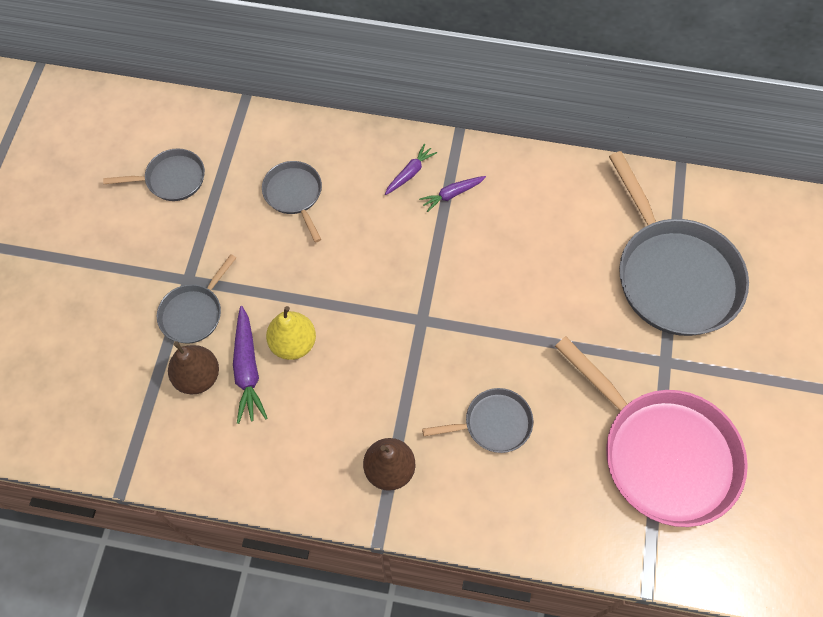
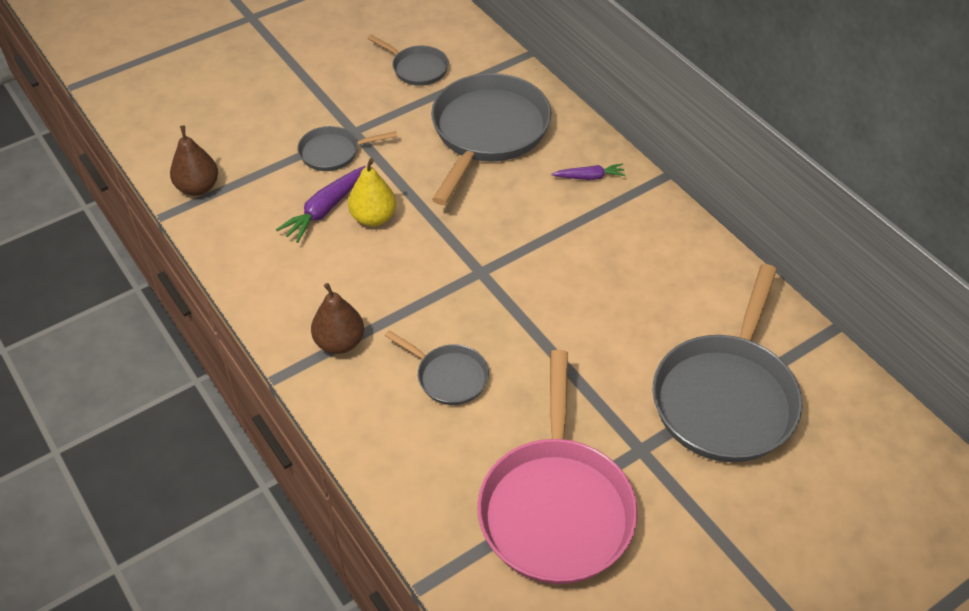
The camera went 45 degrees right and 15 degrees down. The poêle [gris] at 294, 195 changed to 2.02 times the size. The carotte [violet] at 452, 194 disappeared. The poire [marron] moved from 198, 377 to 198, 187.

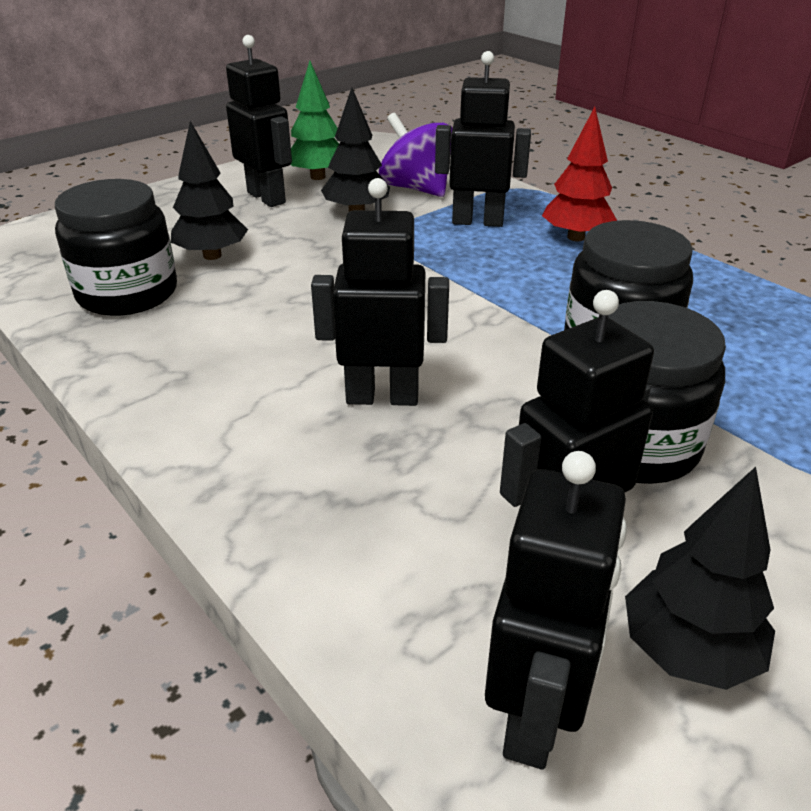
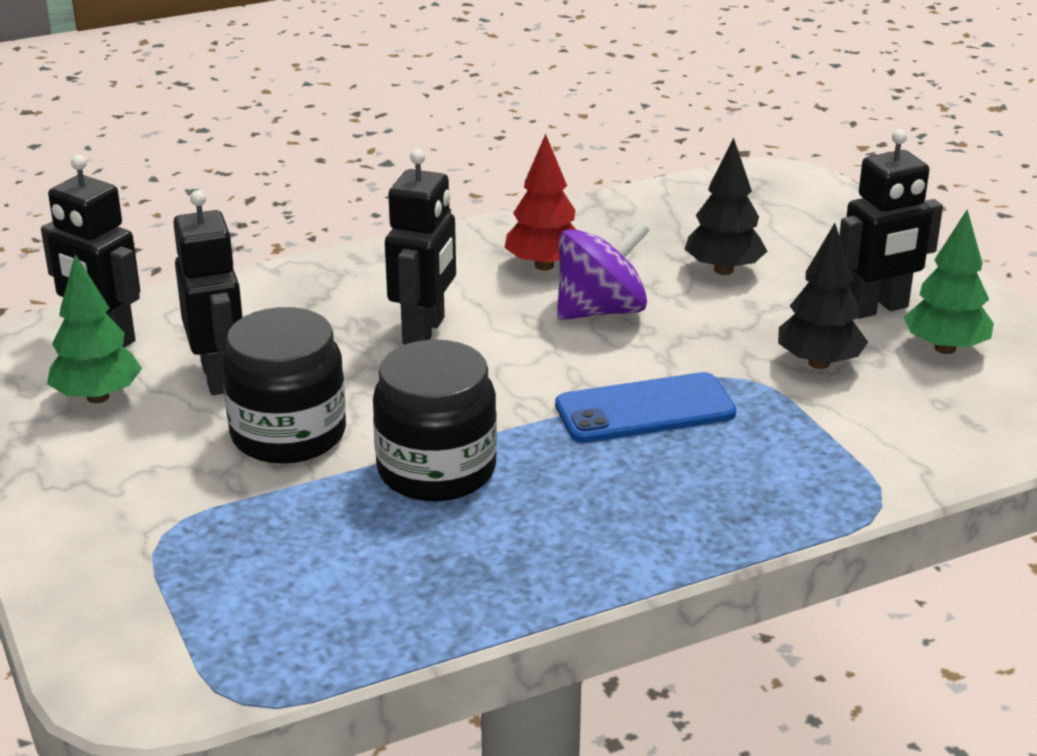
The camera went 105 degrees right and 5 degrees down. The robot [noir] at 477, 221 disappeared. The arbre [rouge] moved from 575, 237 to 544, 265. The toupie [violet] moved from 416, 188 to 601, 311. The bocal [noir] at 127, 293 disappeared. The arbre [noir] at 688, 651 became the arbre [vert] at 98, 397. The téléphone [bleu] at 645, 410 appeared.

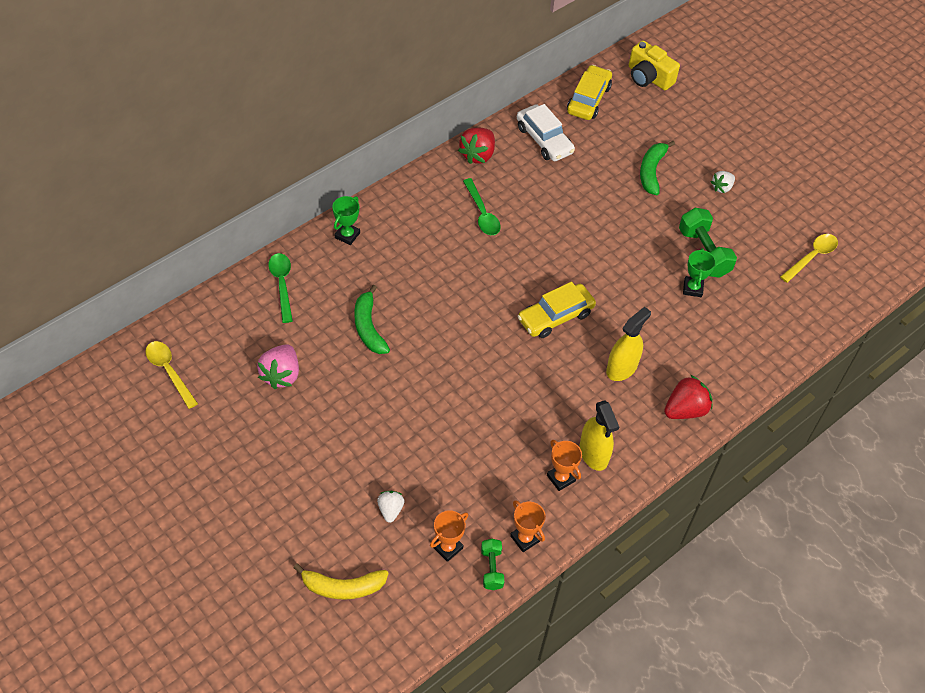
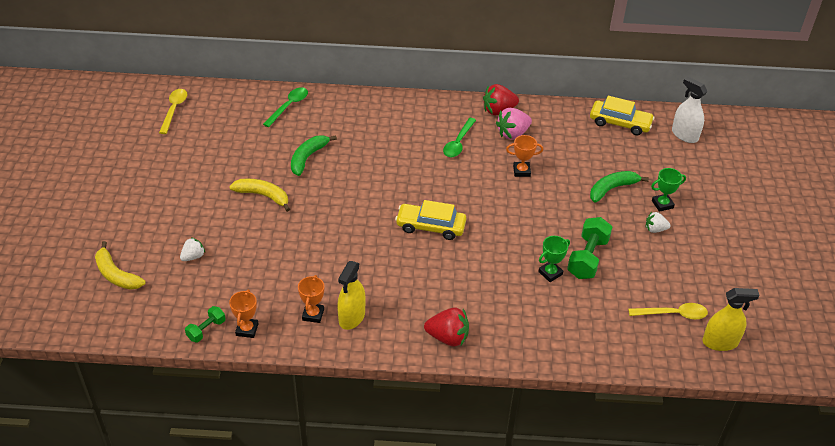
The camera went 45 degrees right and 10 degrees down. The appareil photo [jaune] at 648, 77 was replaced by the vaporisateur [blanc] at 684, 135. The voiture [jaune] at 588, 99 turned 45 degrees clockwise. The voiture [blanc] at 544, 140 disappeared. The trophée [vert] moved from 347, 235 to 662, 204. The vaporisateur [jaune] moved from 621, 368 to 720, 342. The fraise [rose] moved from 281, 375 to 512, 134. The trophée [orange] moved from 447, 547 to 521, 171. The banane [jaune] at 263, 196 appeared.

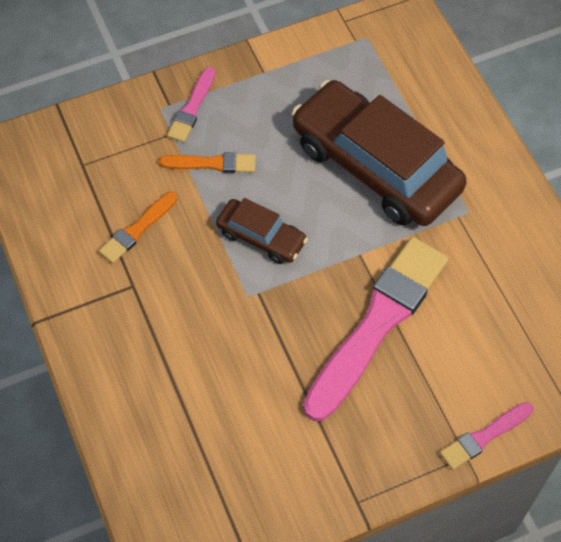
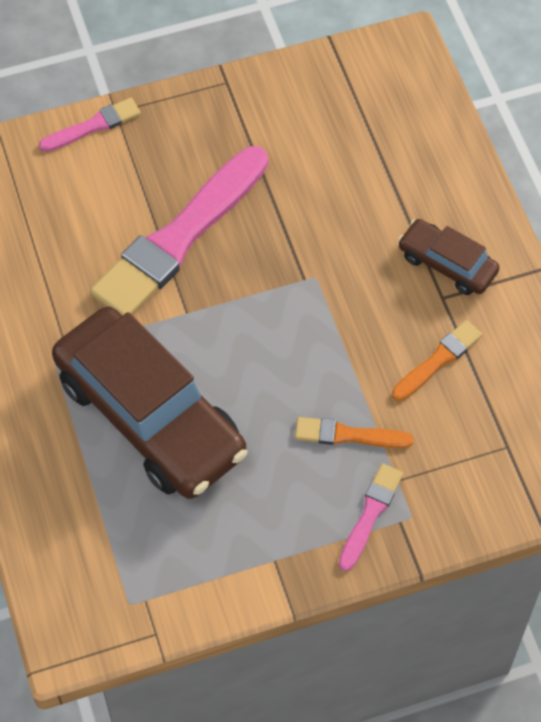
The camera went 175 degrees left and 0 degrees up. The voiture [marron] moved from 261, 237 to 447, 264.

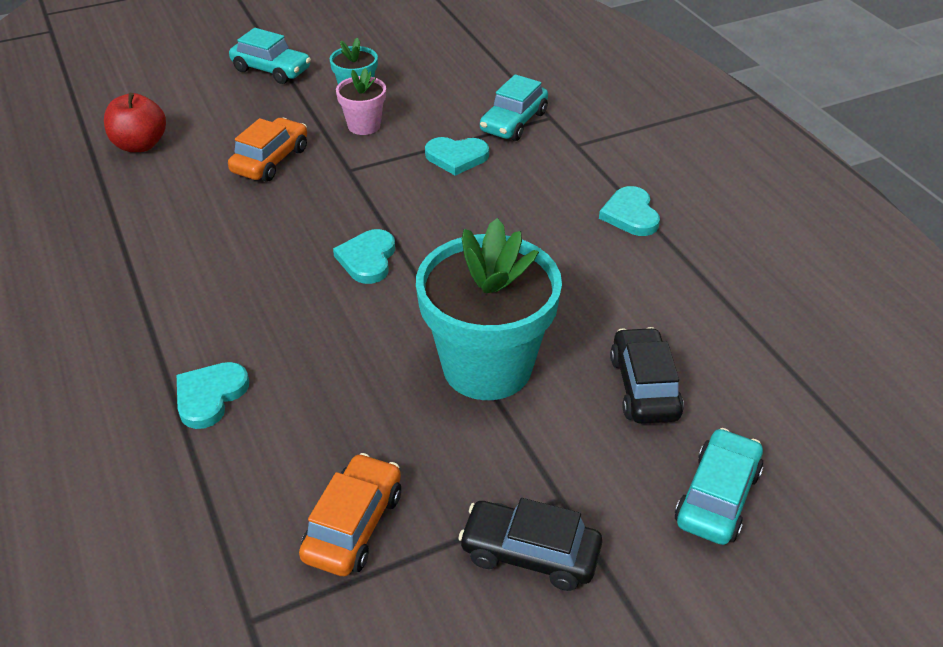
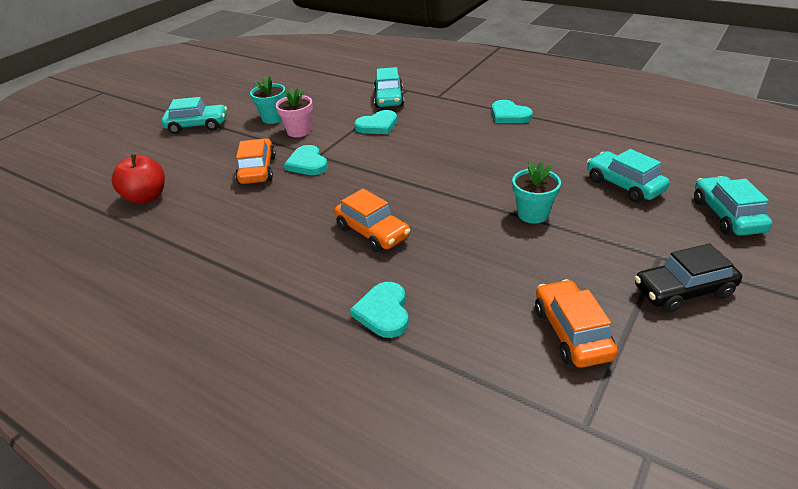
The camera went 30 degrees left and 5 degrees down. The pot de fleurs [turquoise] at 487, 367 changed to 0.48 times the size. The cœur [turquoise] moved from 367, 259 to 307, 163. The voiture [noir] at 644, 387 became the voiture [turquoise] at 624, 185. The voiture [orange] at 372, 232 appeared.

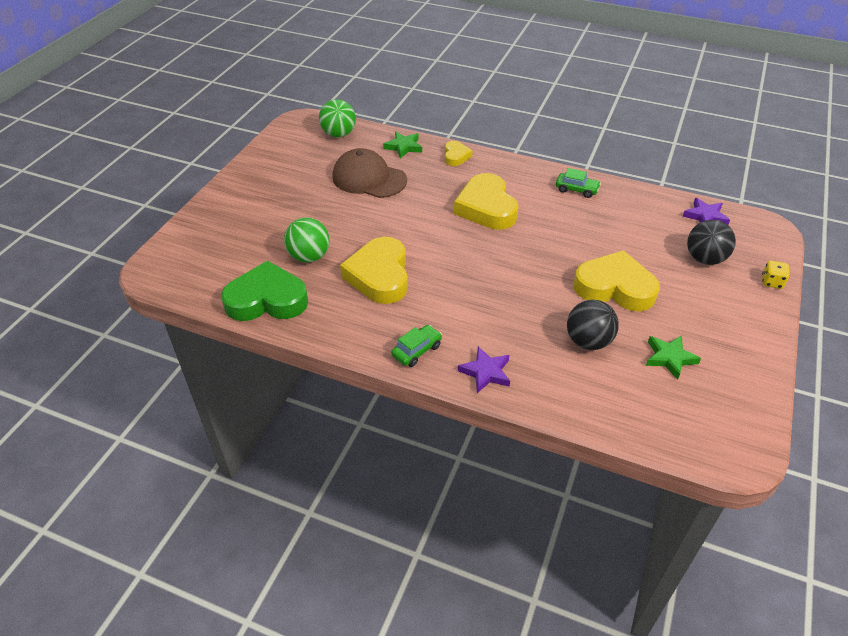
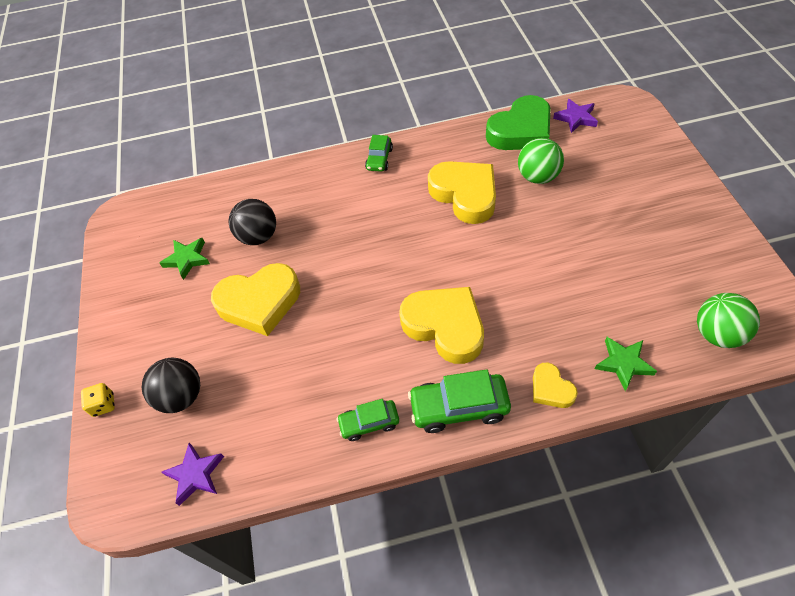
The camera went 150 degrees right and 10 degrees up. The casquette [marron] at 369, 178 disappeared. The étoile [violet] moved from 486, 372 to 576, 118. The voiture [vert] at 459, 407 appeared.

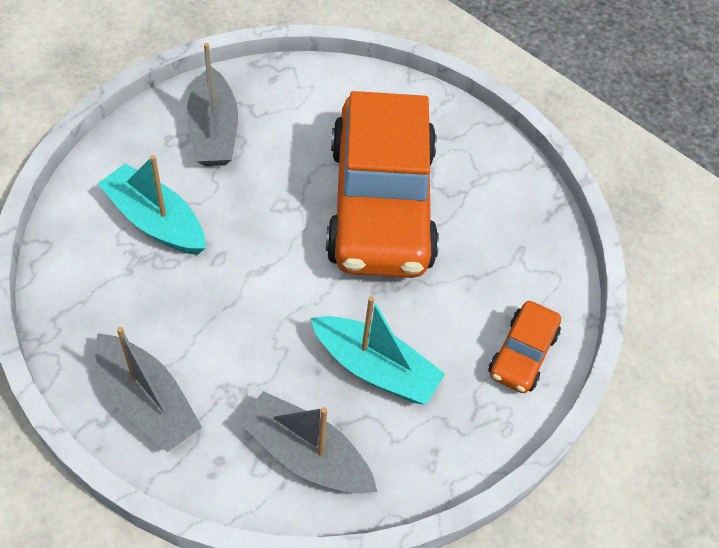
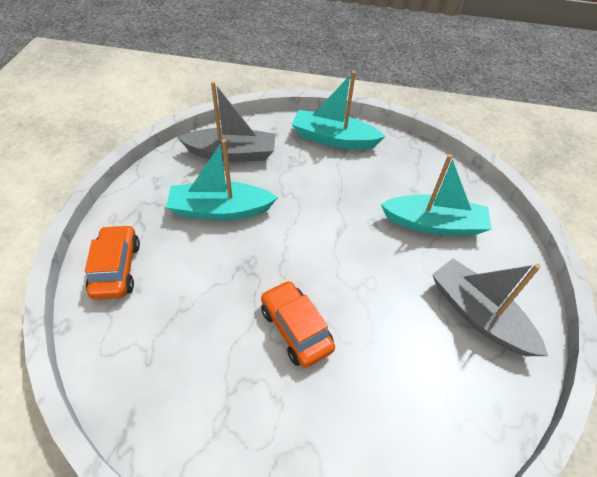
The camera went 150 degrees right and 5 degrees down. The voiture [orange] at 380, 205 changed to 0.43 times the size. The bateau [gris] at 147, 401 became the bateau [turquoise] at 333, 139.

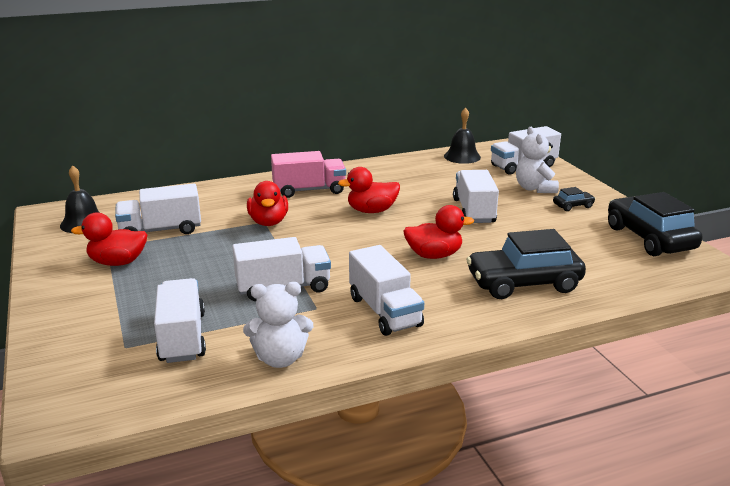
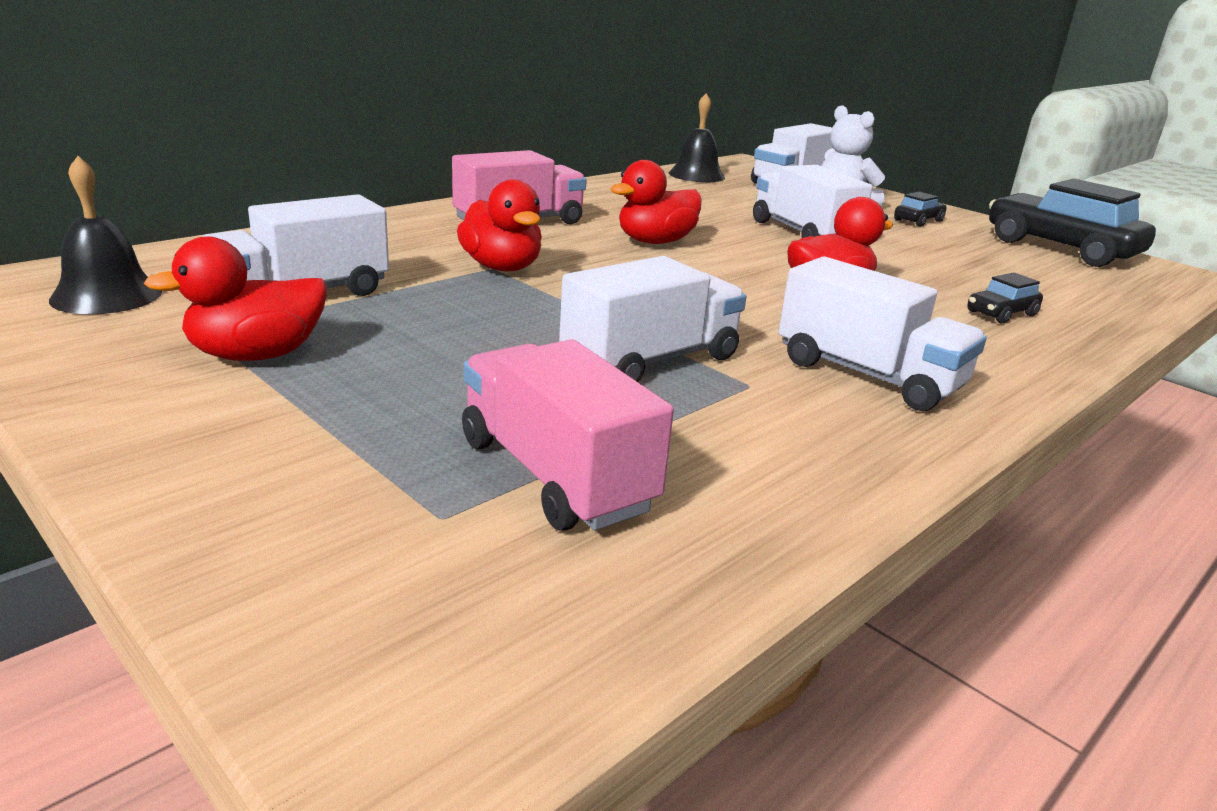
The camera went 25 degrees left and 0 degrees up. The voiture [noir] at 523, 283 changed to 0.44 times the size. The camion [blanc] at 182, 337 became the camion [rose] at 555, 475. The ours en peluche [blanc] at 280, 358 disappeared.

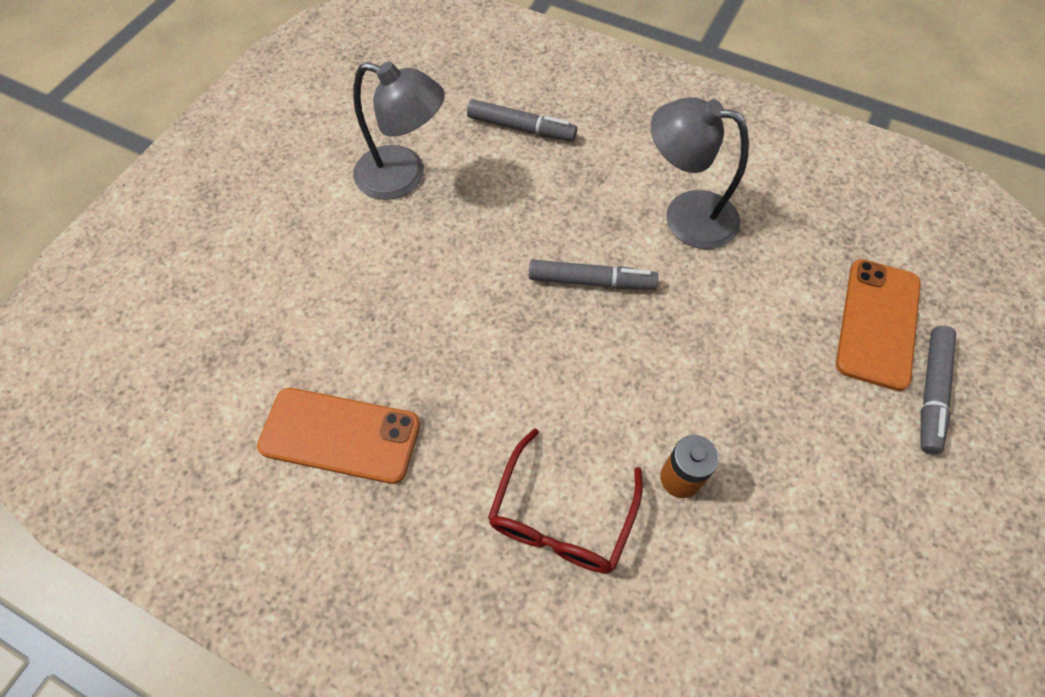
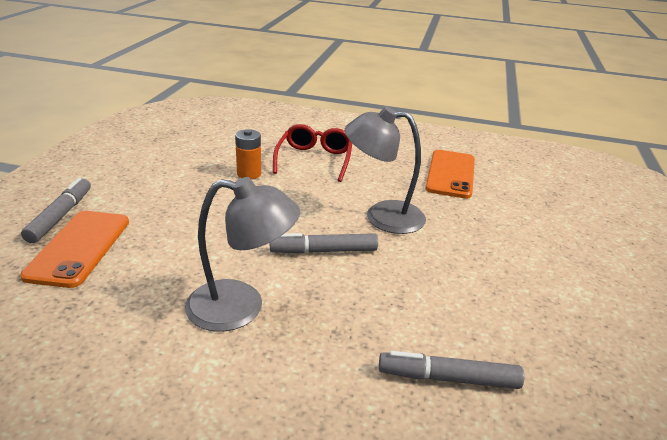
The camera went 165 degrees right and 30 degrees down. The lampe [gris] moved from 404, 177 to 382, 216. The téléphone [orange] at 340, 435 turned 75 degrees counterclockwise.

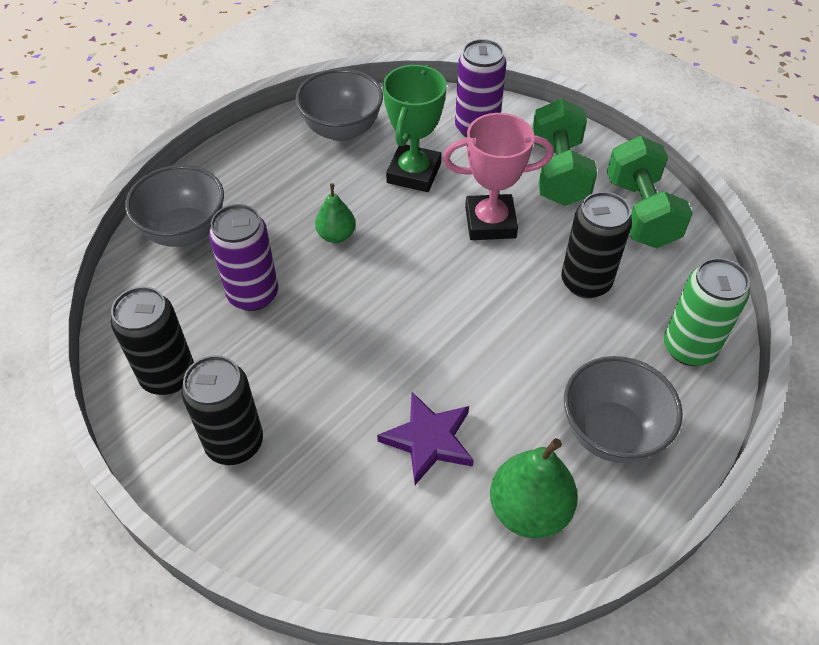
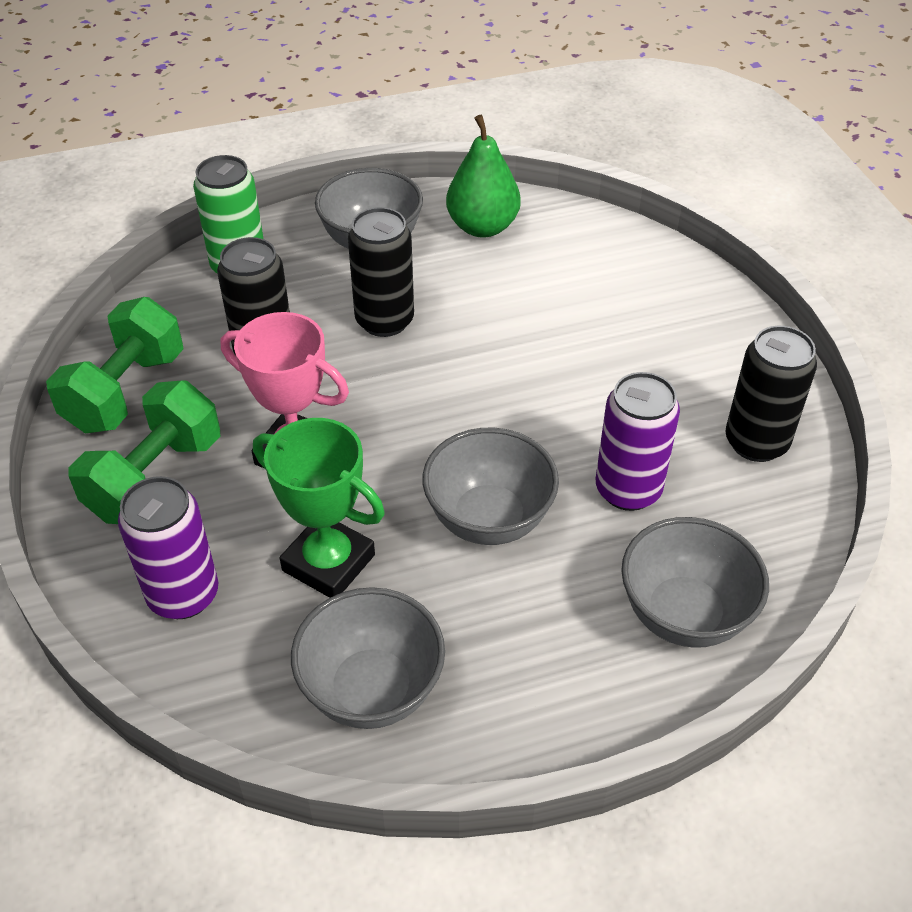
The camera went 150 degrees left and 5 degrees down. The trophée [vert] at 414, 173 turned 75 degrees clockwise. The poire [vert] at 336, 235 was replaced by the bol [gris] at 489, 519. The canette [noir] moved from 234, 443 to 384, 321. The étoile [violet] at 428, 440 disappeared.

